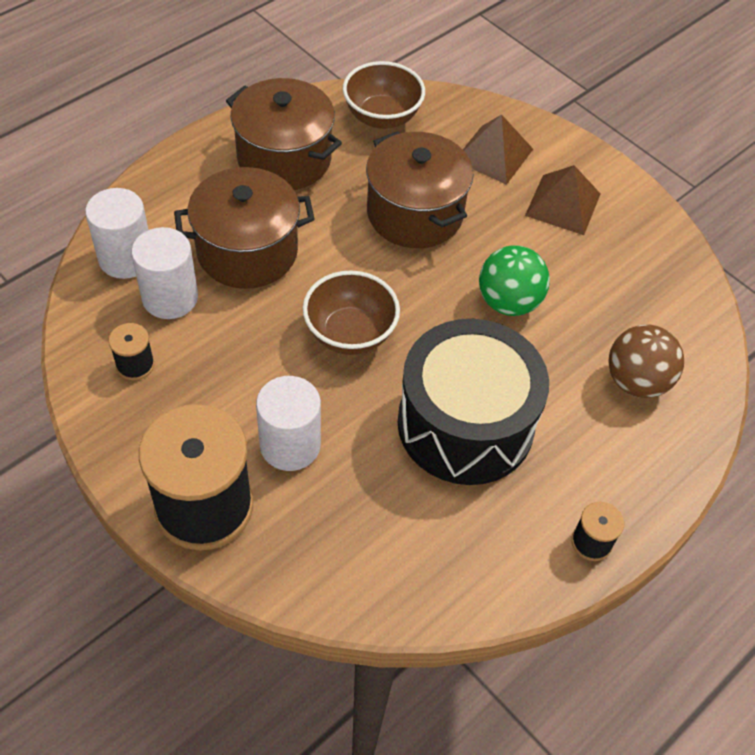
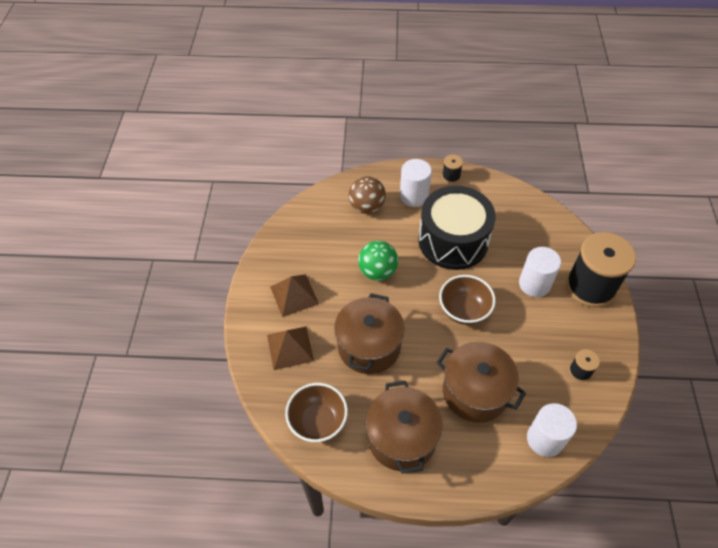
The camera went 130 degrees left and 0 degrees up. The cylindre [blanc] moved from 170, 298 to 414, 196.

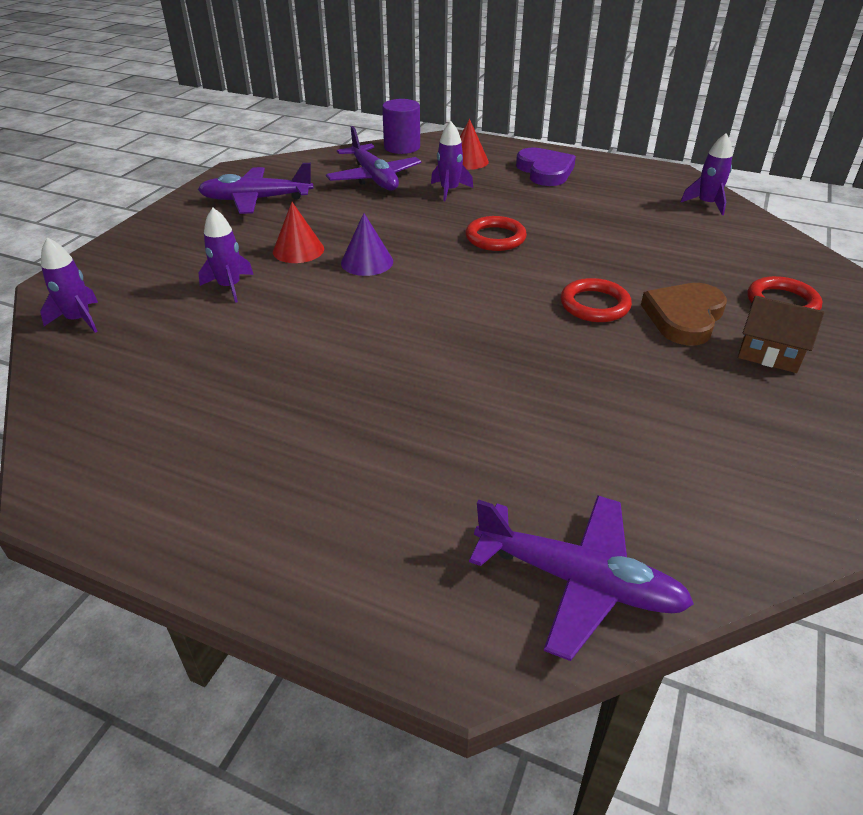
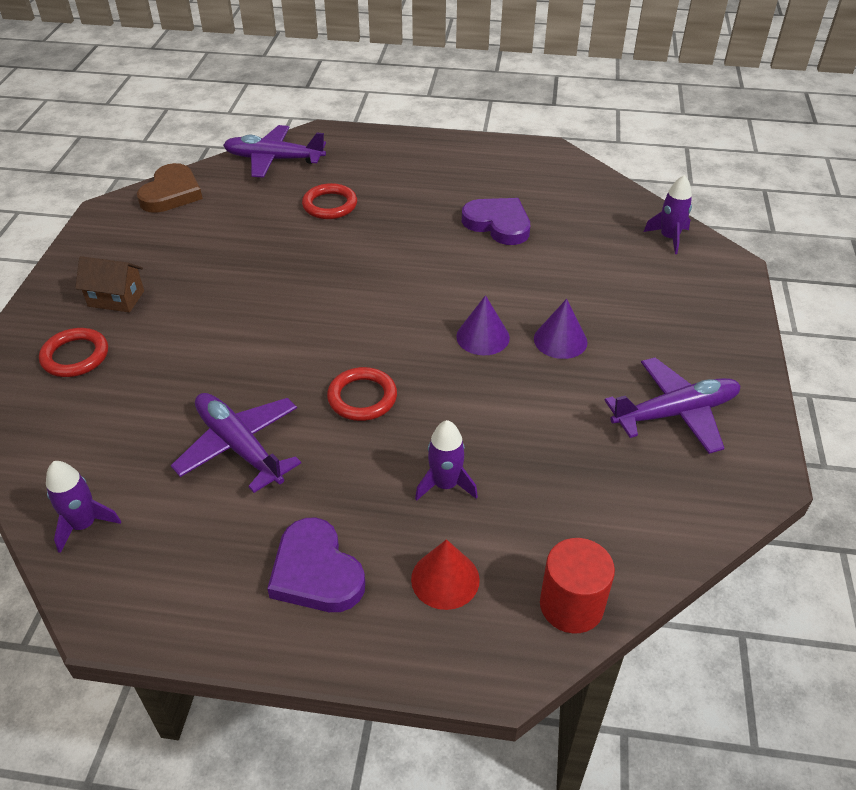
The camera went 165 degrees right and 5 degrees up. The cylindre [violet] at 402, 147 became the cylindre [rouge] at 571, 605. The avion [violet] moved from 374, 178 to 239, 447. The cône [rouge] at 298, 250 became the cône [violet] at 560, 340. The fusée [violet] at 230, 287 disappeared. The anneau [rouge] moved from 594, 305 to 330, 205. The cœur [marron] moved from 684, 317 to 171, 193. The cœur [violet] at 498, 224 appeared.

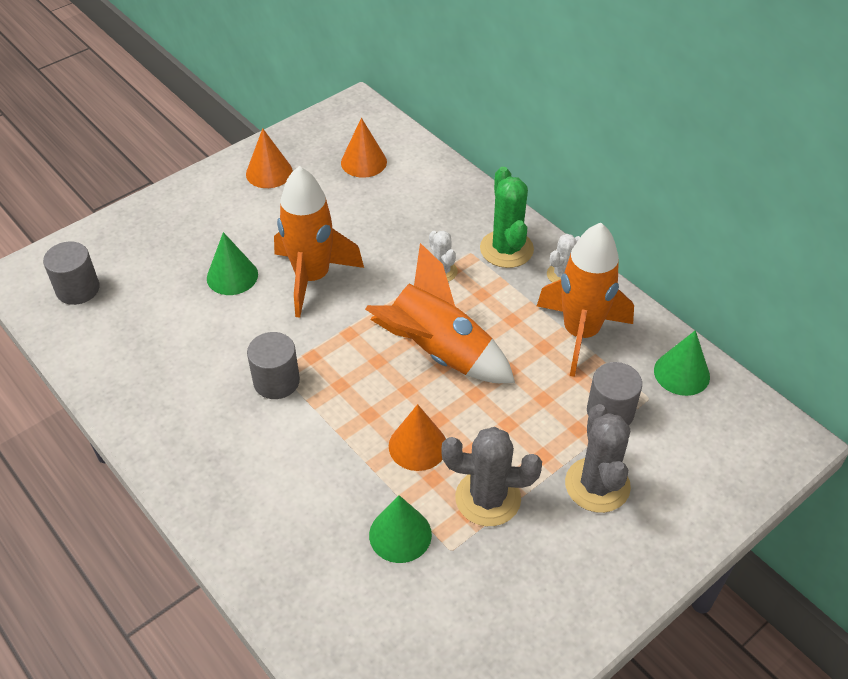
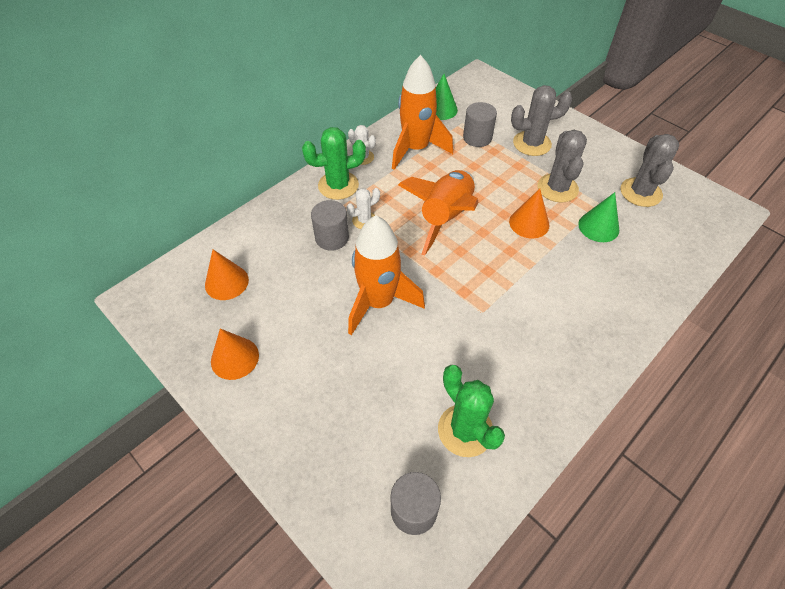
The camera went 95 degrees left and 5 degrees up. The cône [vert] at 232, 276 disappeared. The cylindre [gris] moved from 276, 381 to 332, 238. The cactus [gris] at 640, 192 appeared. The cactus [vert] at 465, 430 appeared.

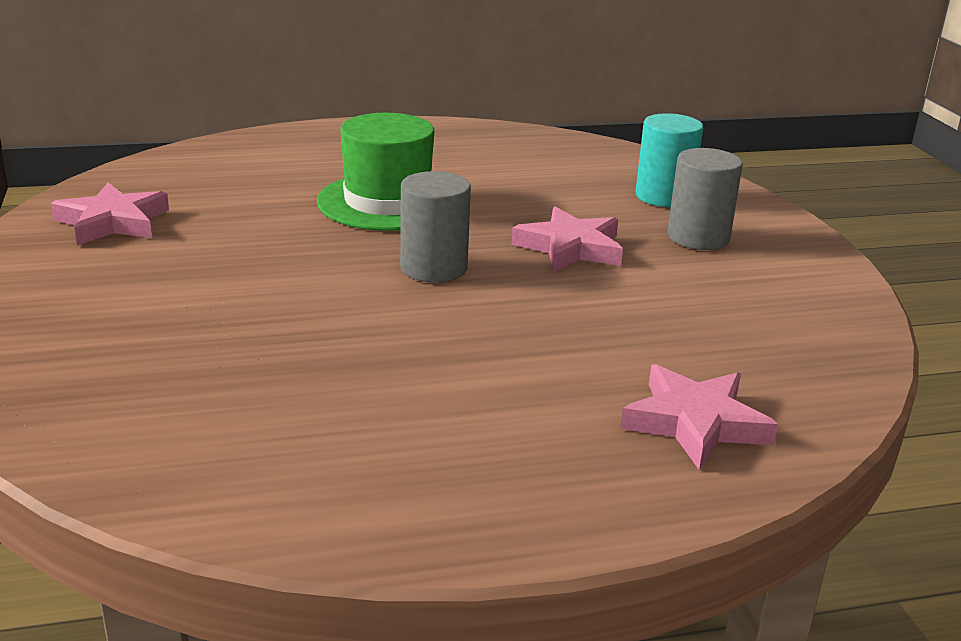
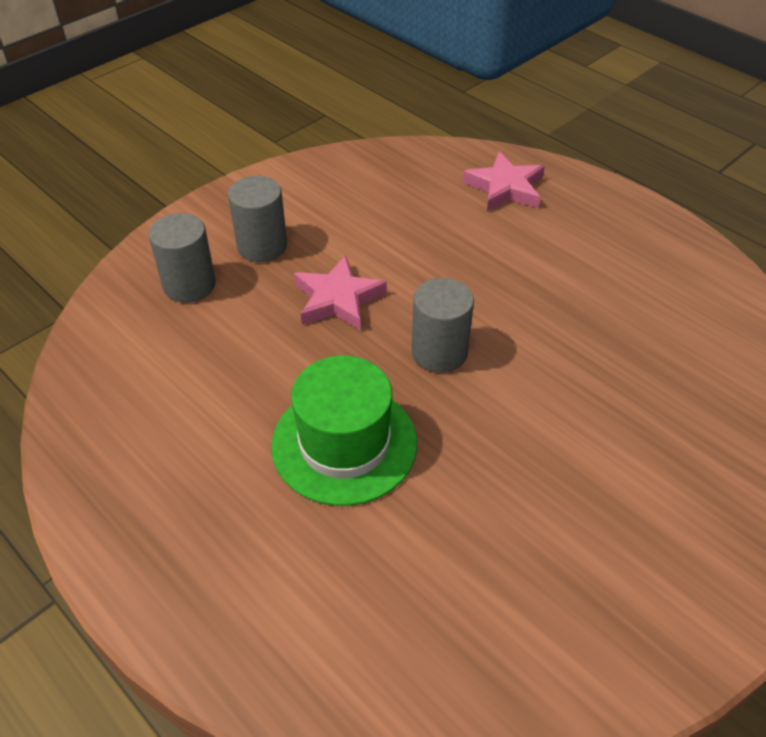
The camera went 120 degrees left and 20 degrees up. The cylindre [turquoise] at 663, 196 became the cylindre [gris] at 189, 285. The étoile [rose] at 112, 222 disappeared.

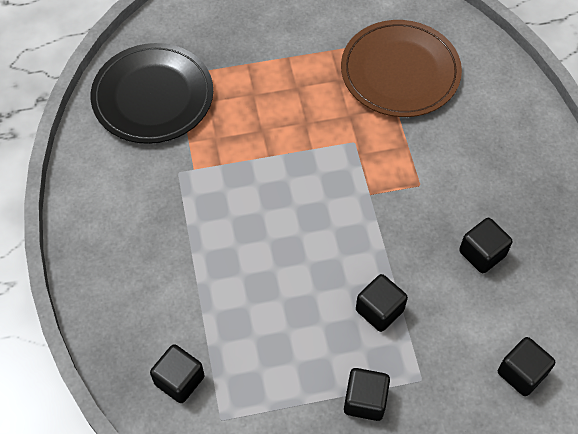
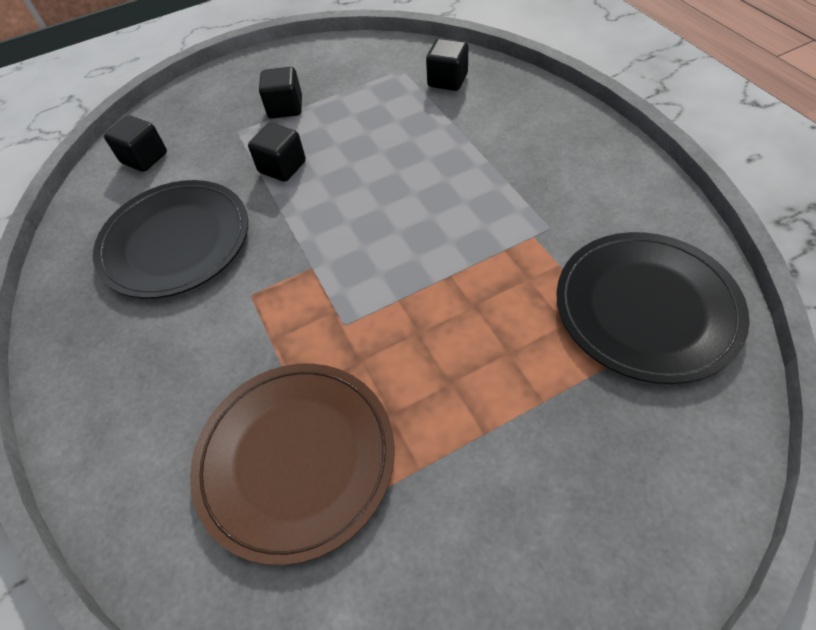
The camera went 170 degrees right and 5 degrees down. The cube [noir] at 482, 253 was replaced by the assiette [noir] at 175, 241.

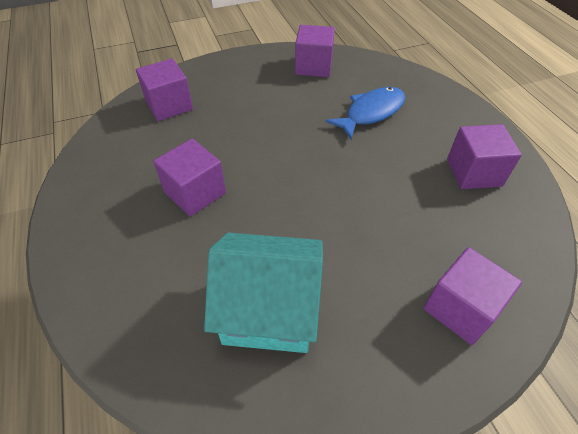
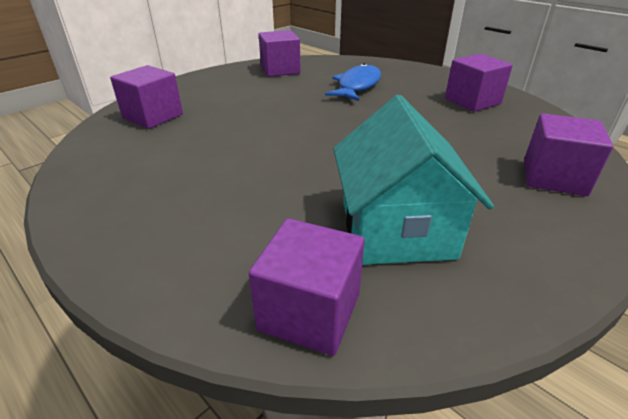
The camera went 25 degrees left and 15 degrees down. The cube [violet] moved from 195, 192 to 309, 311. The maison [turquoise] at 269, 309 turned 75 degrees counterclockwise.

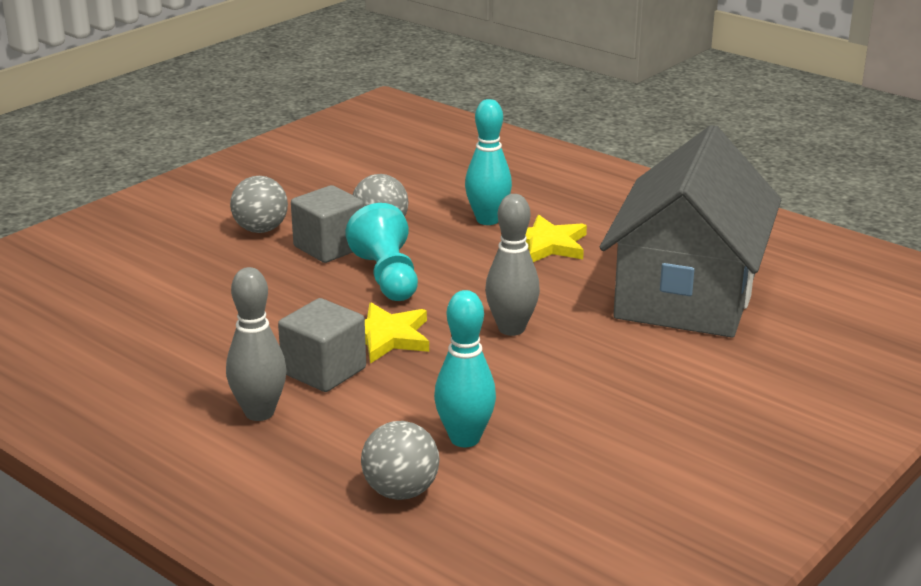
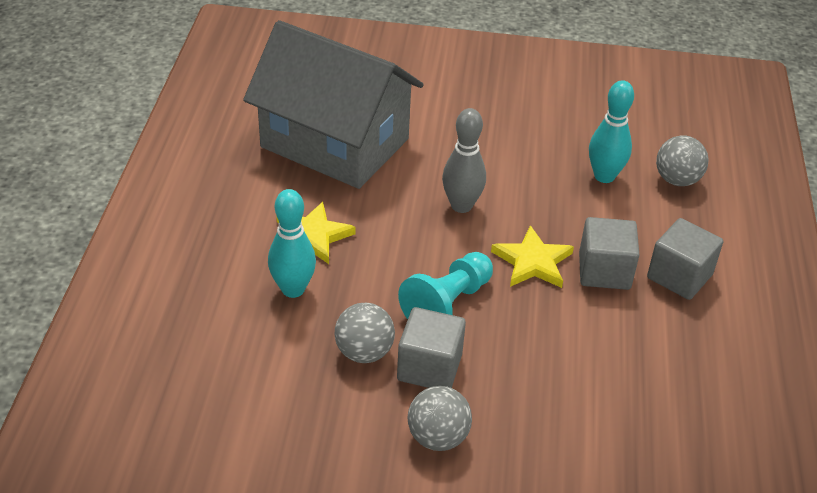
The camera went 125 degrees left and 15 degrees up. The maison [gris] at 687, 293 turned 45 degrees clockwise. The quille [gris] at 259, 413 was replaced by the cube [gris] at 679, 276.

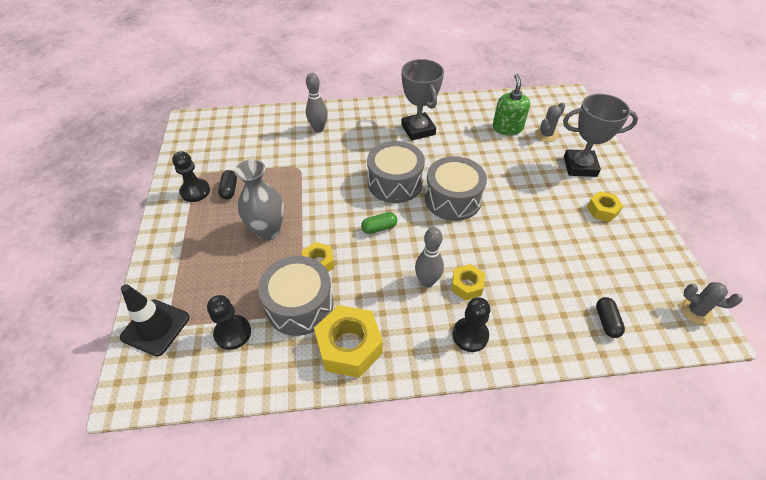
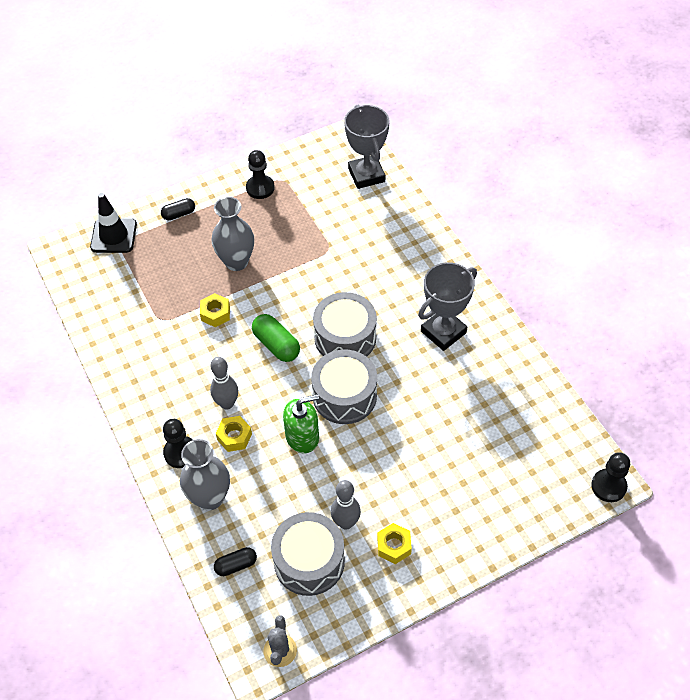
The camera went 70 degrees right and 5 degrees up. The quille [gris] moved from 318, 129 to 346, 522. The distributeur de savon [vert] moved from 507, 128 to 302, 436. The trophée [gris] moved from 580, 166 to 366, 175. The cactus [gris] at 546, 135 disappeared. The gélule [noir] moved from 229, 190 to 179, 214. The gélule [vert] at 379, 228 changed to 1.56 times the size. The tambour [gris] moved from 299, 305 to 309, 561. The pion [noir] moved from 233, 333 to 608, 486. The écrou [jaune] at 349, 346 disappeared. The vase [gris] at 210, 498 appeared.

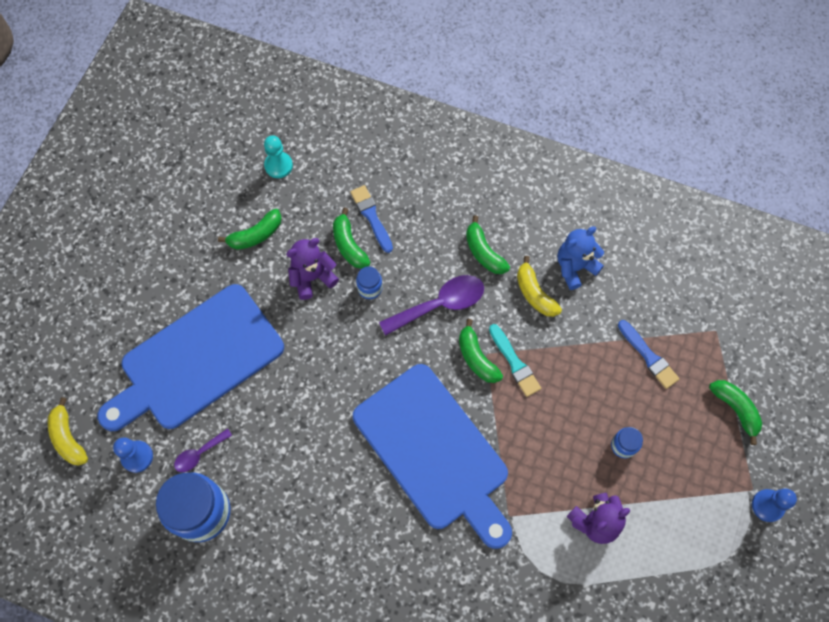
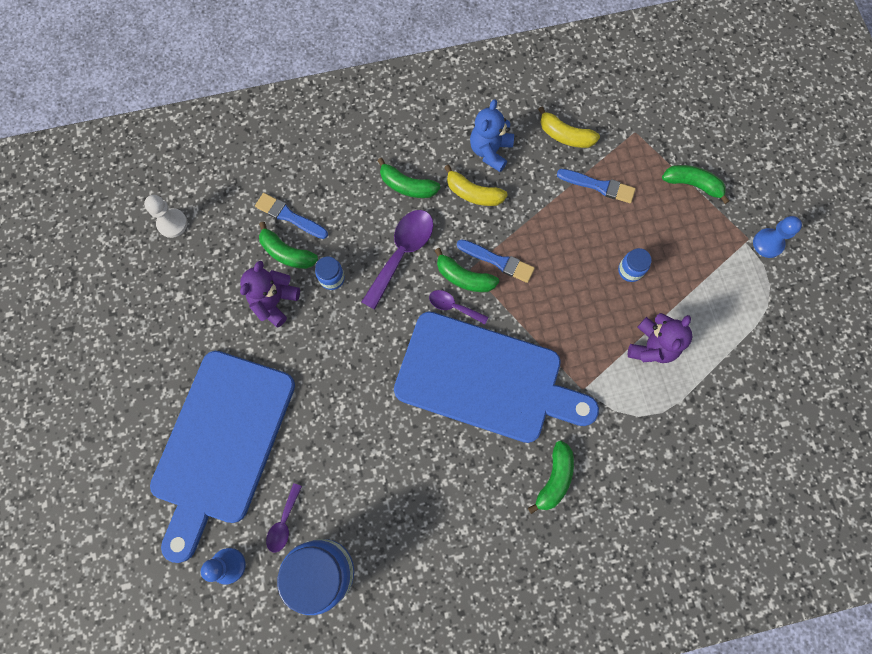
The camera went 35 degrees left and 5 degrees up. The pion [turquoise] at 278, 165 became the pion [blanc] at 172, 223. The banane [vert] moved from 256, 235 to 554, 478. The pinceau [turquoise] at 514, 363 became the pinceau [bleu] at 498, 261. The banane [jaune] moved from 68, 438 to 565, 135. The cuillère [violet] at 453, 306 appeared.

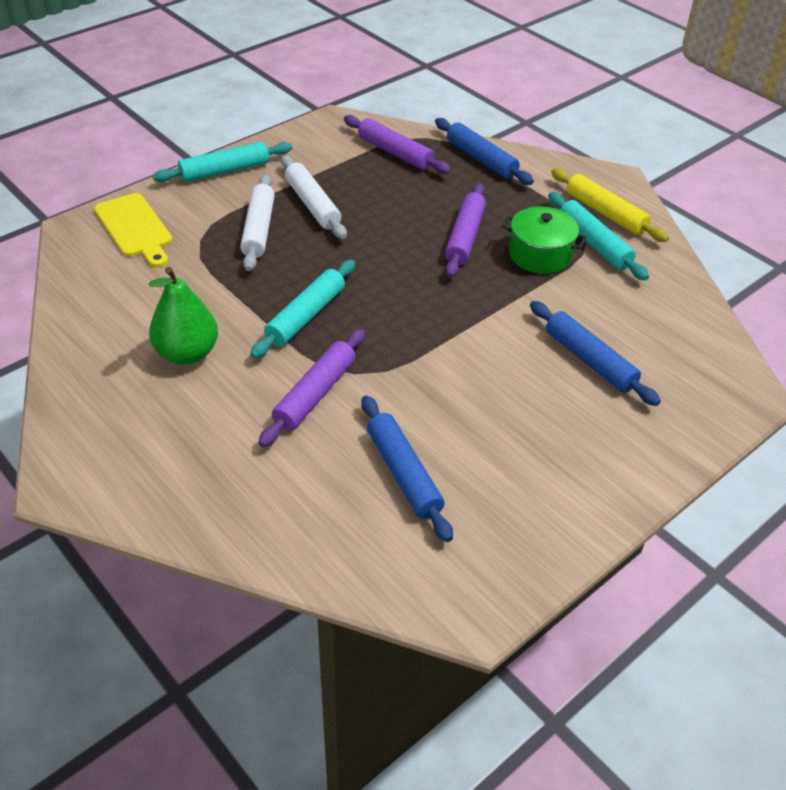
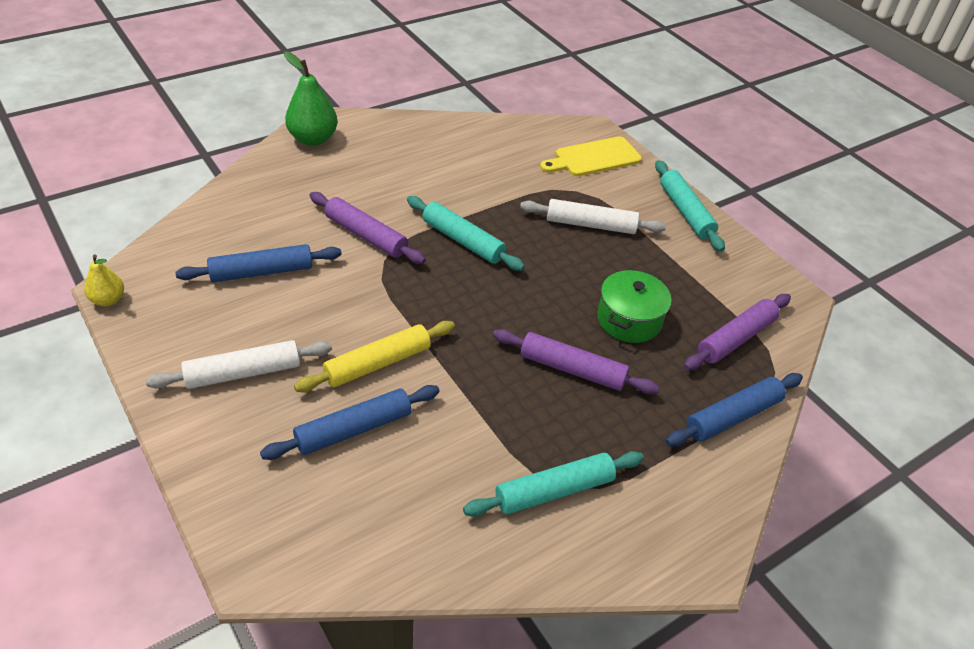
The camera went 95 degrees right and 0 degrees up. The rouleau à pâtisserie [blanc] moved from 312, 204 to 243, 373. The rouleau à pâtisserie [jaune] moved from 605, 213 to 377, 363. The marmite [vert] moved from 540, 255 to 629, 320. The poire [vert] moved from 187, 353 to 313, 139. The poire [jaune] at 108, 300 appeared.

